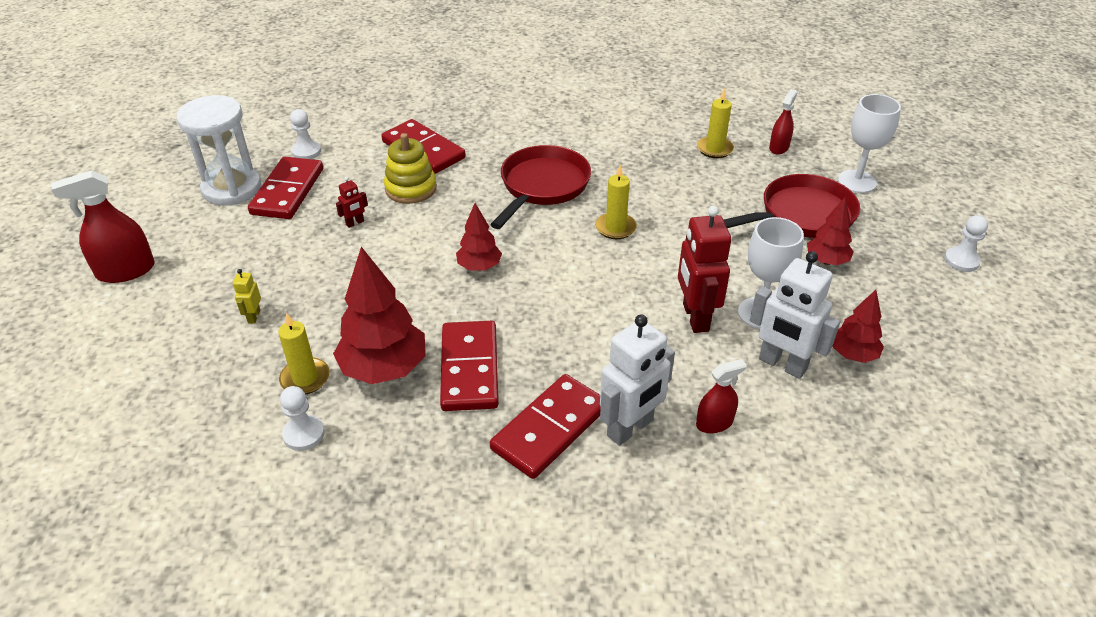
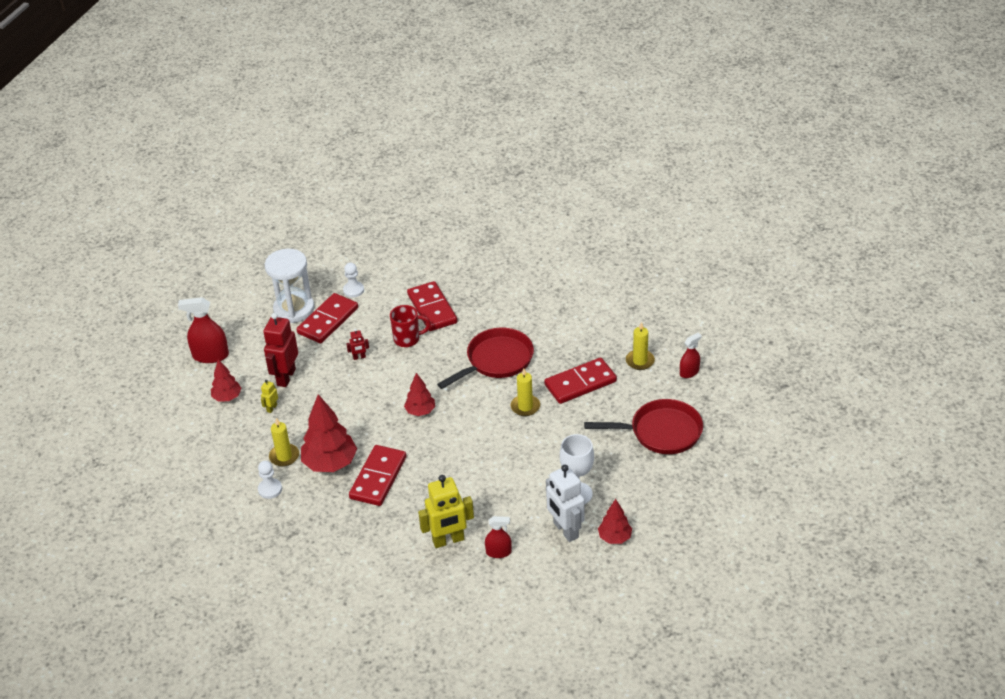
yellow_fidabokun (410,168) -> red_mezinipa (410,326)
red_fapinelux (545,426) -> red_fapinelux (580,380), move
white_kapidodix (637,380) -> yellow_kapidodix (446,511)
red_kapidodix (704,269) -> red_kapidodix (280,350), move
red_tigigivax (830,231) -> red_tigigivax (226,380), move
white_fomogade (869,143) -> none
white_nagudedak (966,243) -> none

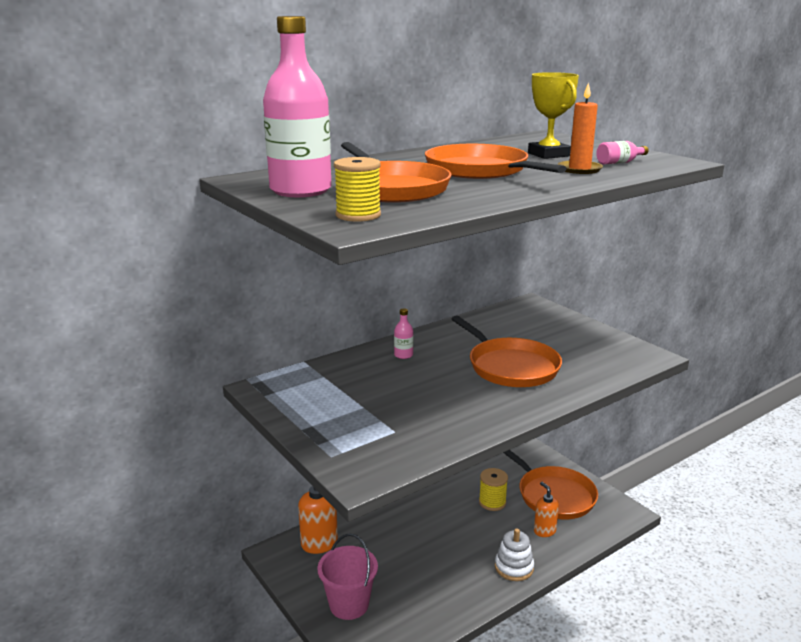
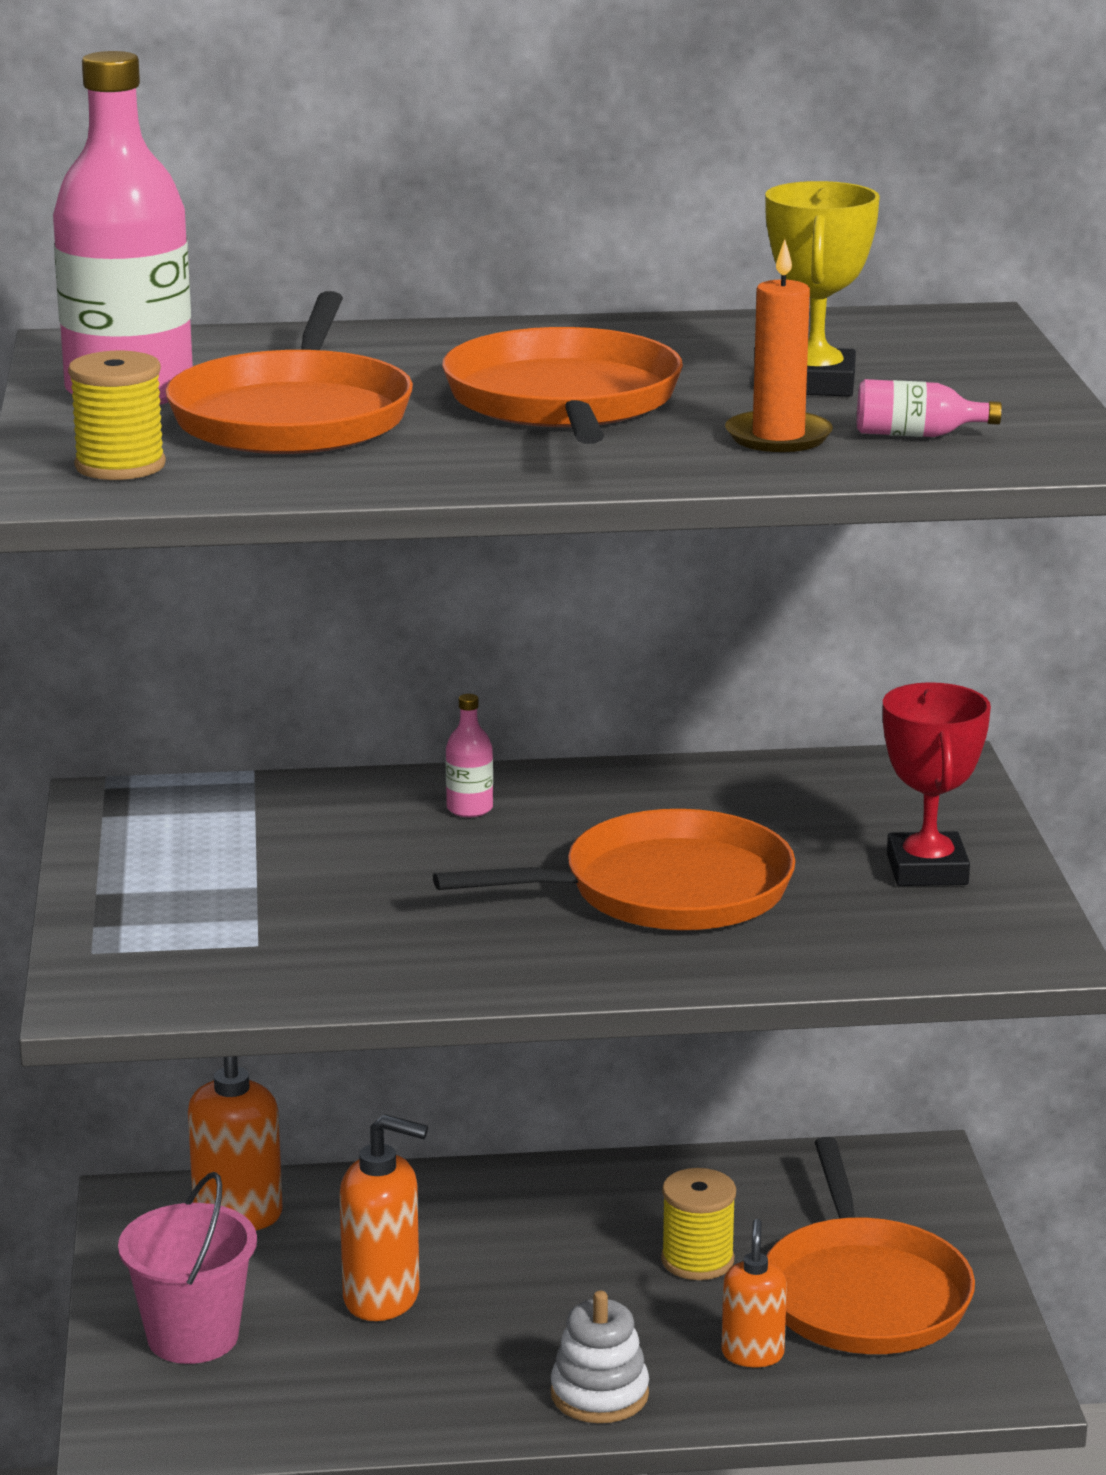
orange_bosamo (507,351) -> orange_bosamo (614,870), 105 degrees counterclockwise
none -> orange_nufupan (384,1217)
none -> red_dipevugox (937,784)

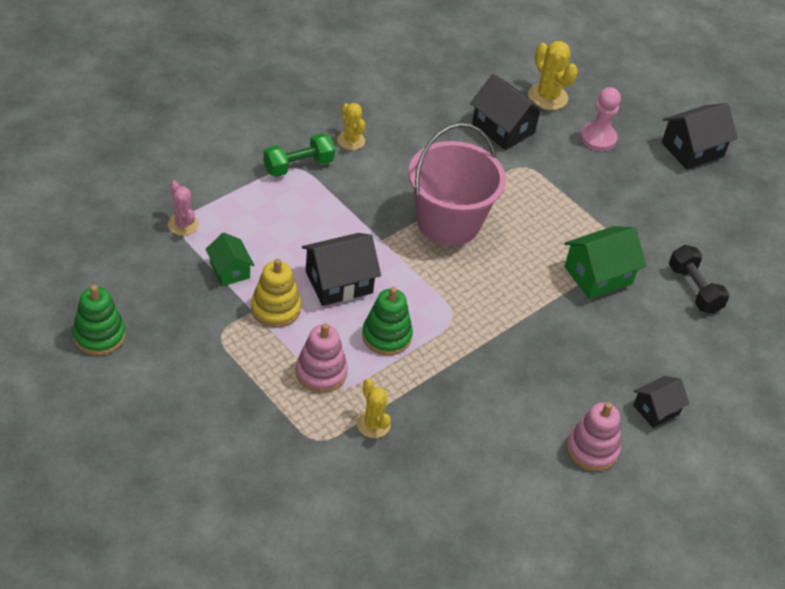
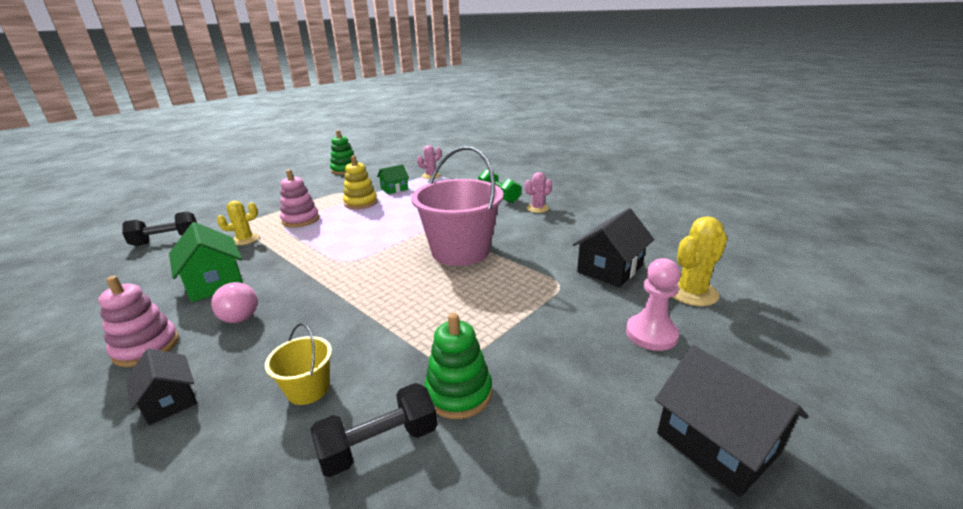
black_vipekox (341,269) -> none
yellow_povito (351,126) -> pink_povito (538,192)
green_fidabokun (387,321) -> green_fidabokun (458,366), move
green_vipekox (605,262) -> green_vipekox (206,262), move
none -> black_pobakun (159,229)
none -> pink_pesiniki (234,302)
none -> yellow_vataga (298,364)

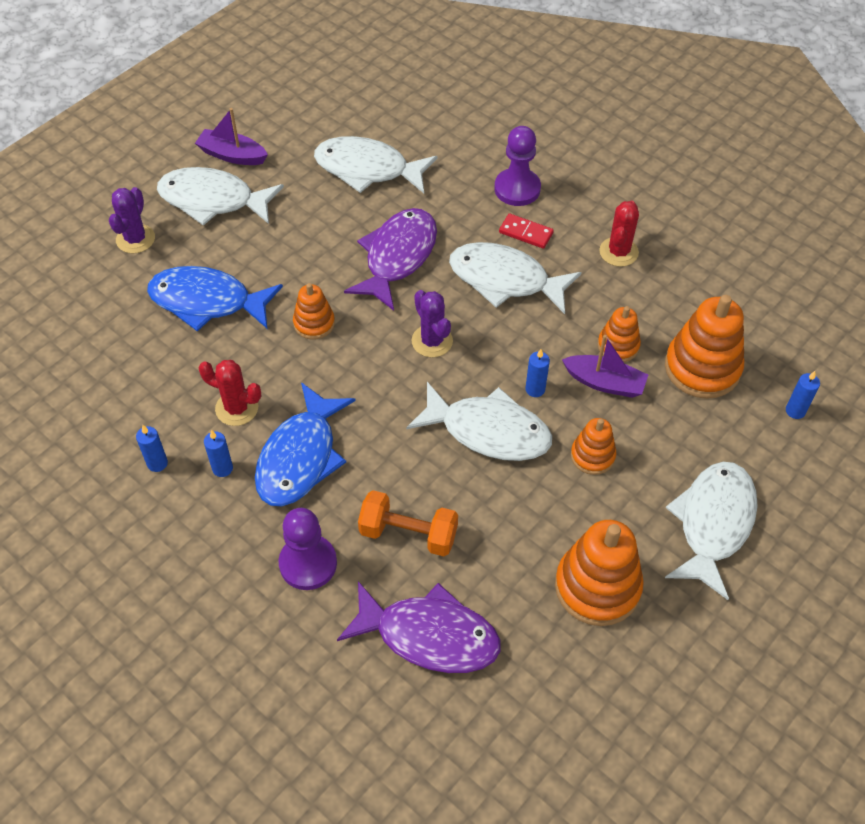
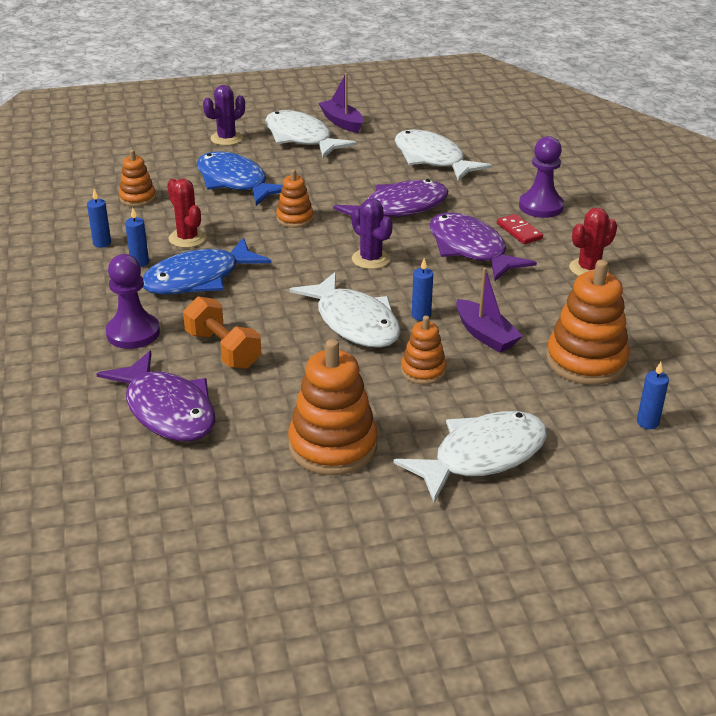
purple_povito (432,323) -> purple_povito (372,233), 45 degrees counterclockwise
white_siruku (515,278) -> purple_siruku (483,246)
orange_fidabokun (619,334) -> orange_fidabokun (137,178), move

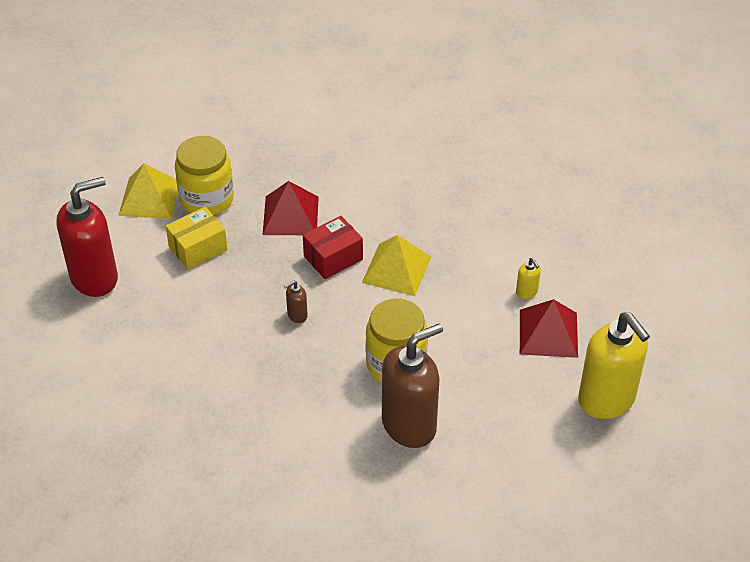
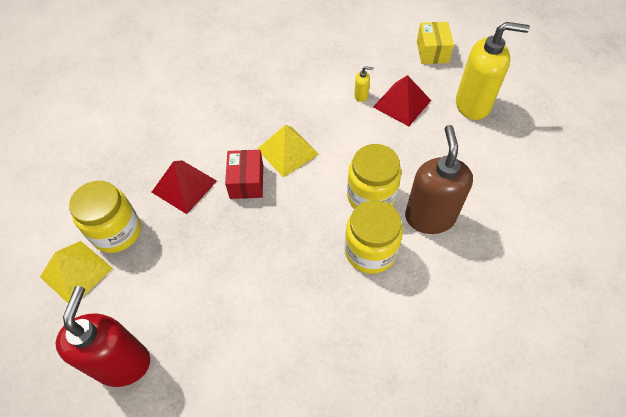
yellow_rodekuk (197,238) -> yellow_rodekuk (435,43), move
brown_nufupan (296,301) -> none
none -> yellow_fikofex (374,237)

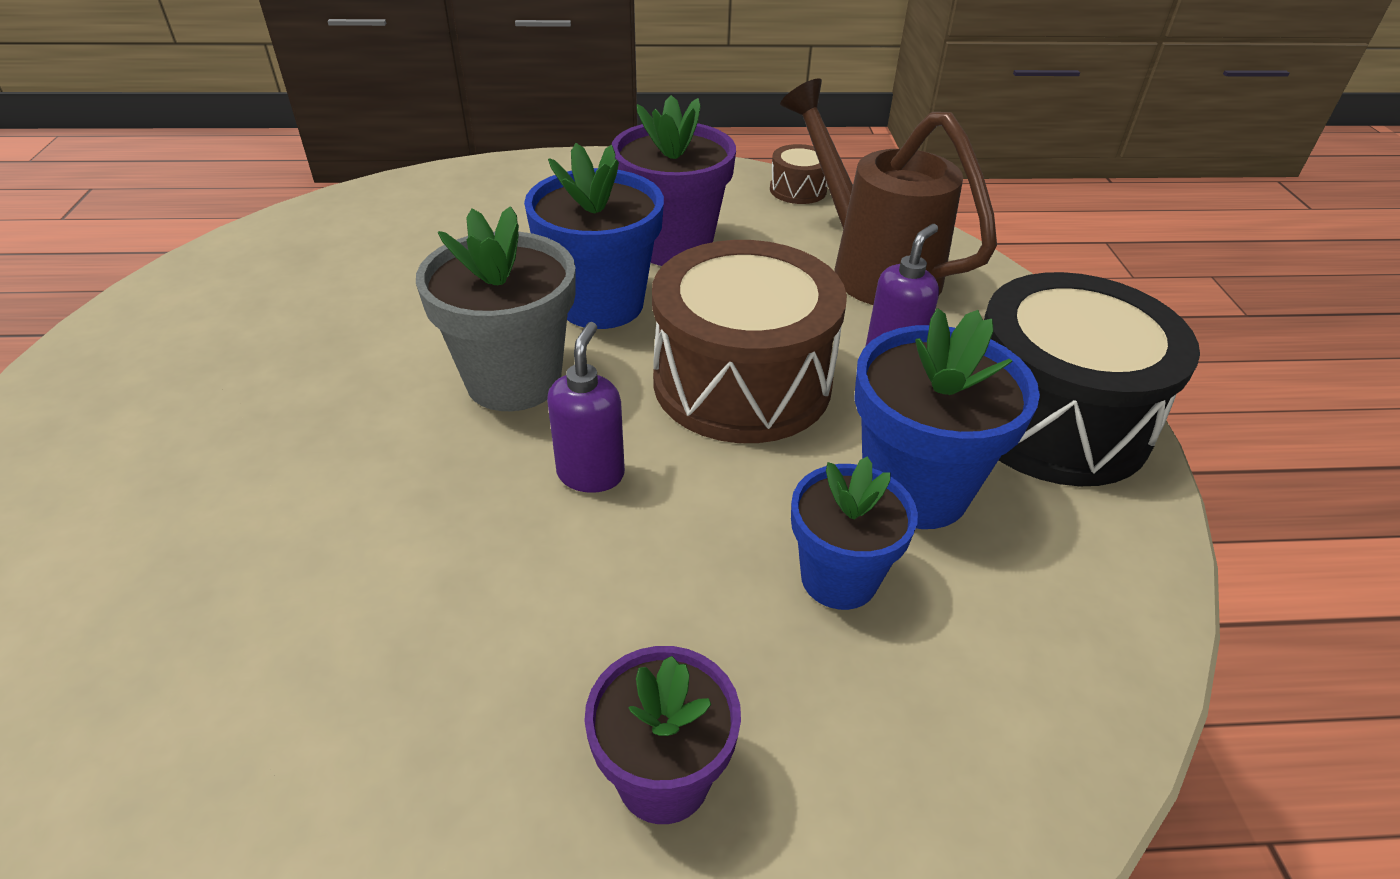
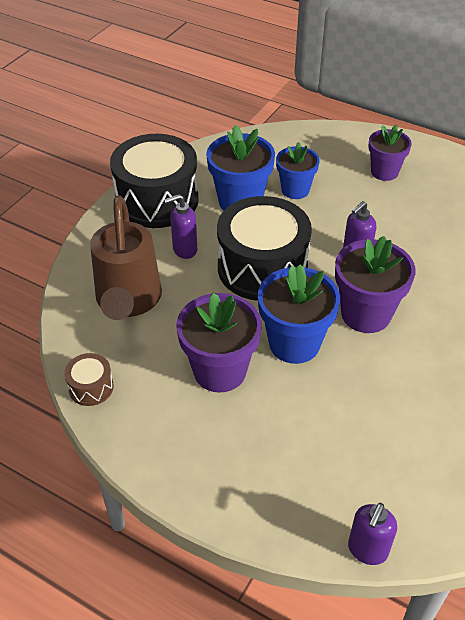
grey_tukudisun (496,308) -> purple_tukudisun (375,284)
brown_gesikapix (749,341) -> black_gesikapix (264,248)
none -> purple_nufupan (372,534)

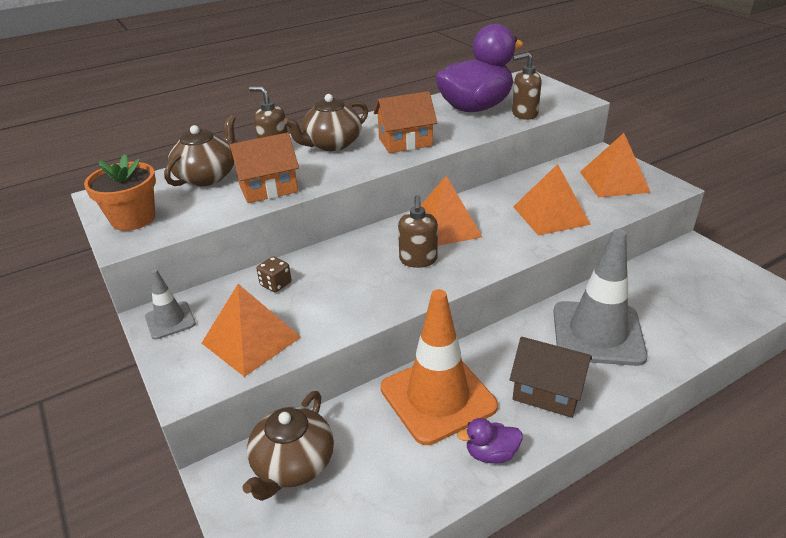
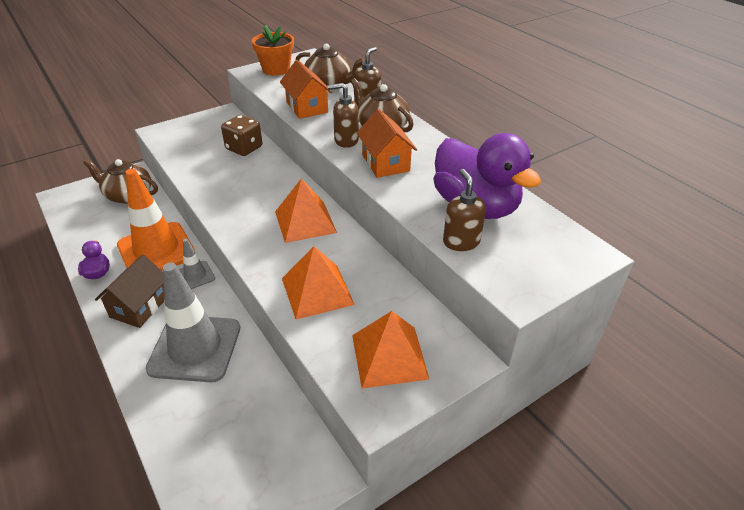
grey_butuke (170,304) -> grey_butuke (197,264), move
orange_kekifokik (251,330) -> none
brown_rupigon (274,274) -> brown_rupigon (241,135), x1.70
brown_nufupan (418,231) -> brown_nufupan (343,115), move

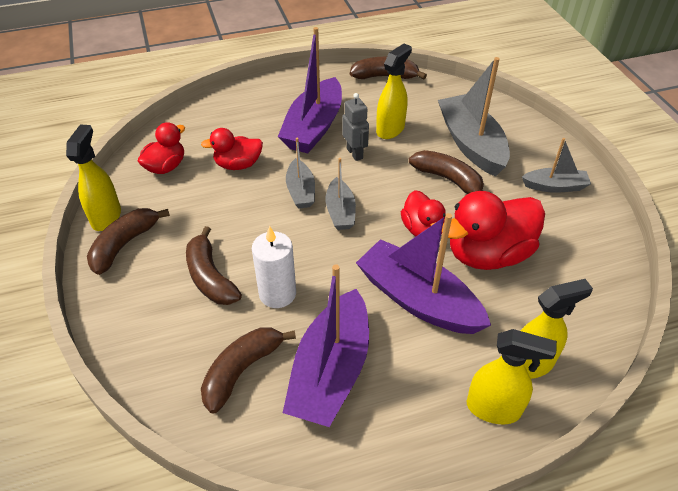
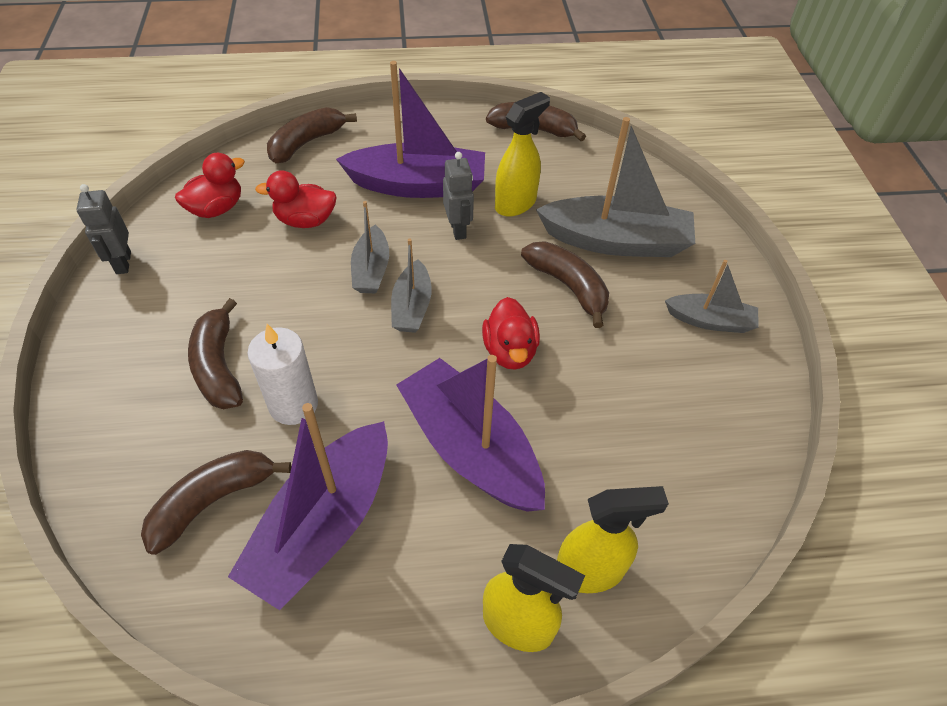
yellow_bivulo (93,177) -> grey_kapidodix (103,229)
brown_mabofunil (128,241) -> brown_mabofunil (312,135), move
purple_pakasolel (310,90) -> purple_pakasolel (410,129), 120 degrees counterclockwise
grey_pakasolel (474,117) -> grey_pakasolel (615,187), 105 degrees clockwise
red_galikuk (493,230) -> none

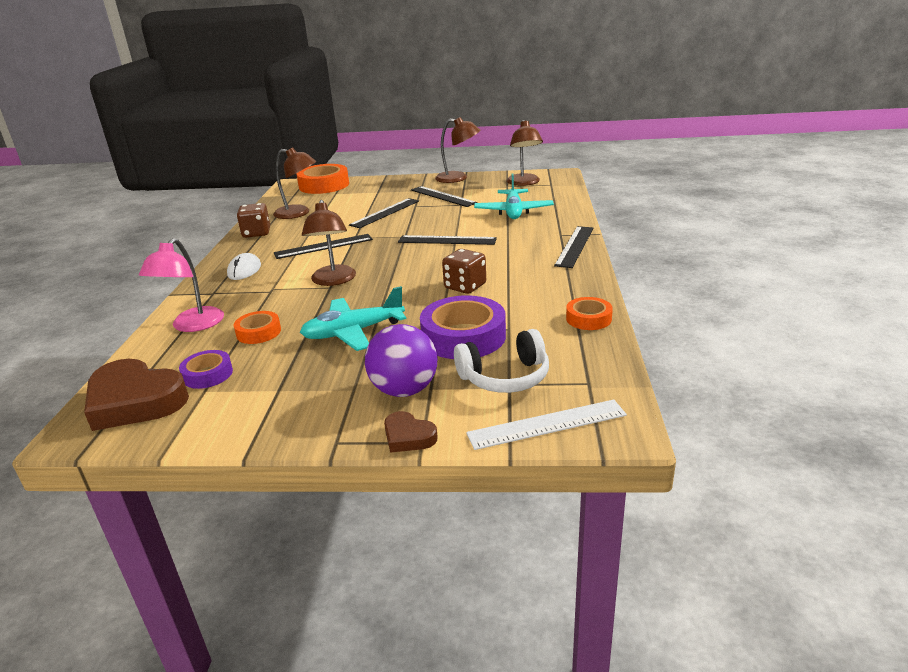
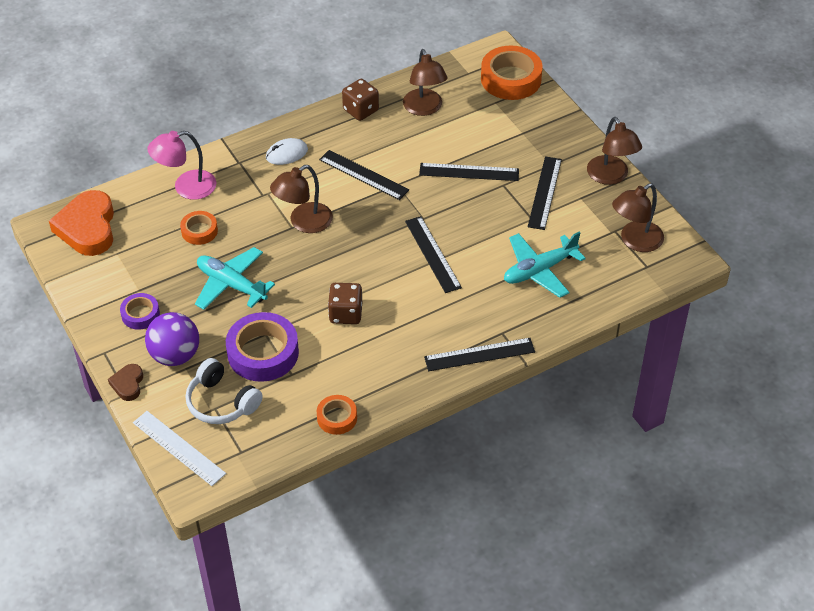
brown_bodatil (136,395) -> orange_bodatil (81,223)
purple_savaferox (206,369) -> purple_savaferox (140,311), move

